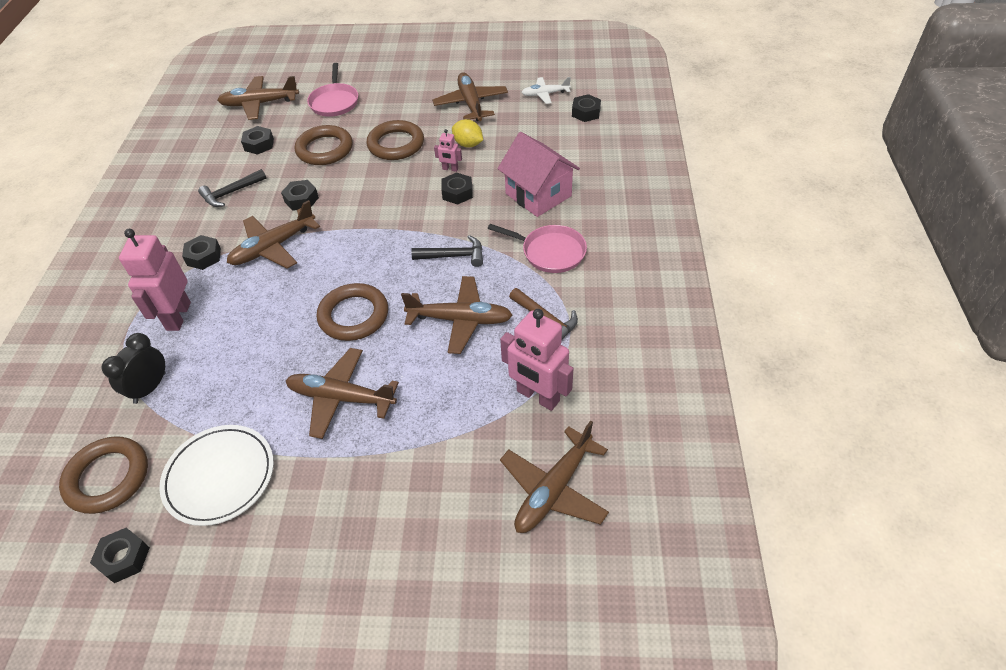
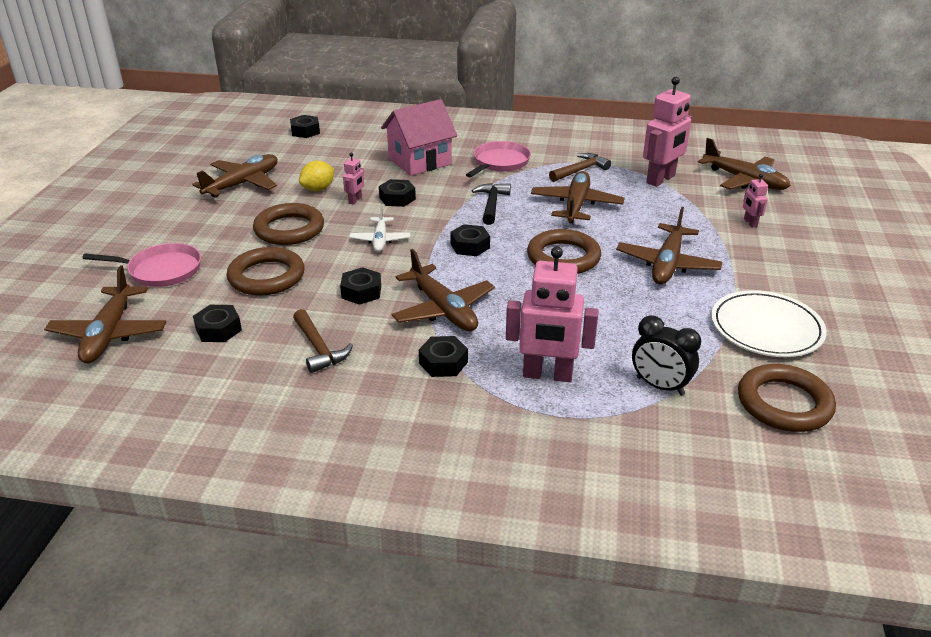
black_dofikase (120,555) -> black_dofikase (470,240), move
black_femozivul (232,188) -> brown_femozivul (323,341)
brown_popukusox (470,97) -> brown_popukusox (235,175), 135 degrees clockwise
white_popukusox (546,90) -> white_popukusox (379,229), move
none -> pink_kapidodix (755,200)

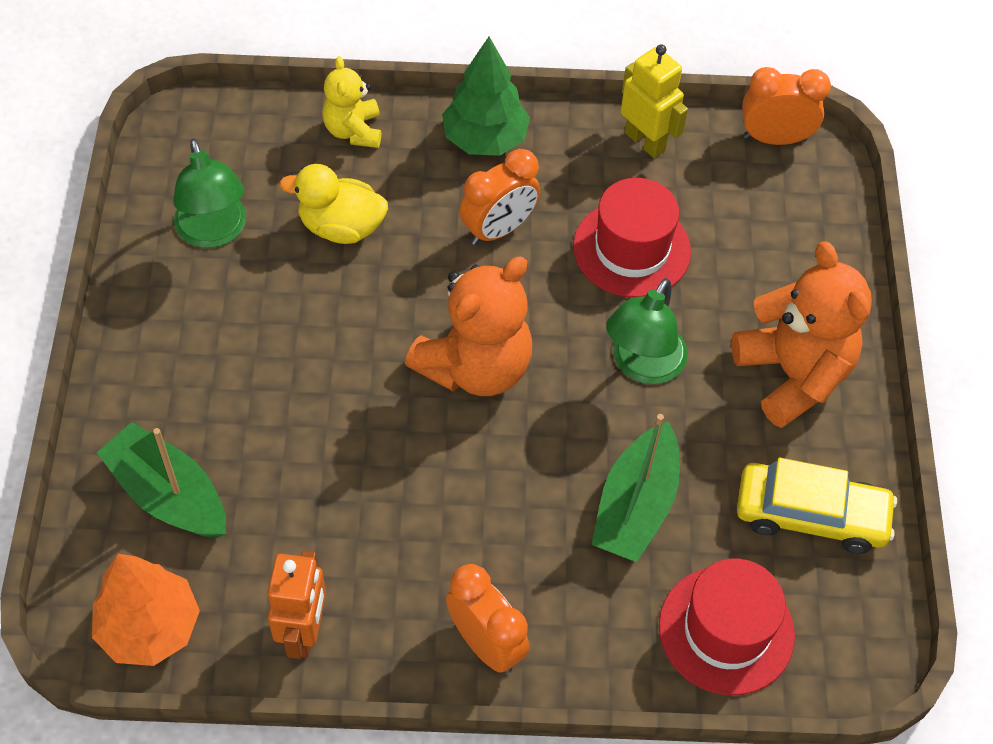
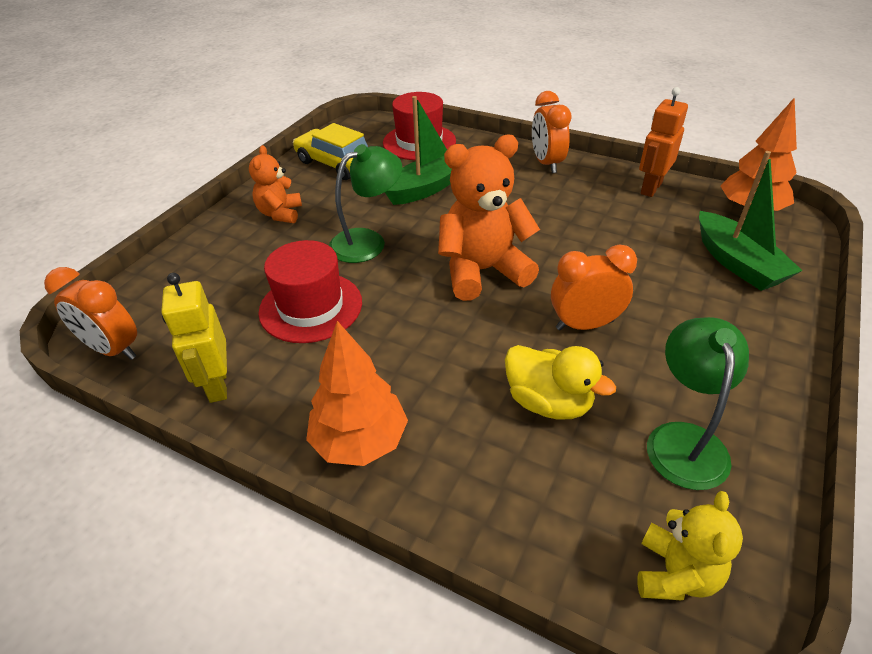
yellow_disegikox (351,102) -> yellow_disegikox (690,545), move
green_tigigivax (486,96) -> orange_tigigivax (357,393)
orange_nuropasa (500,197) -> orange_nuropasa (594,287), move
orange_disegikox (801,334) -> orange_disegikox (275,184), x0.57

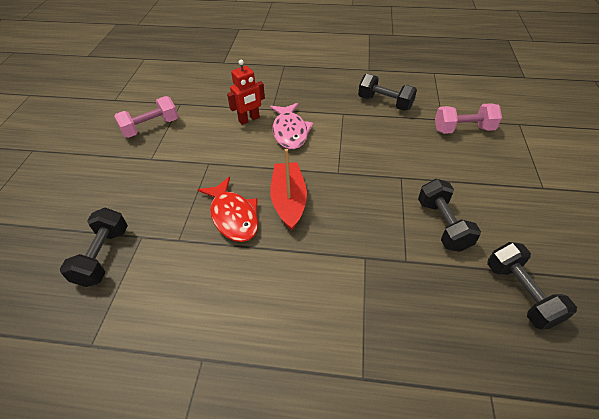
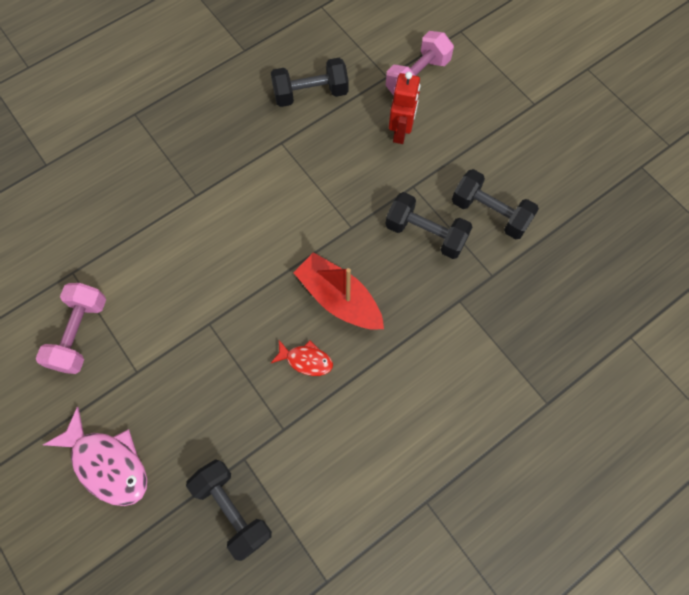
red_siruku (227,209) -> red_siruku (302,358), x0.56
red_kapidodix (246,92) -> red_kapidodix (404,108), move
pink_siruku (291,126) -> pink_siruku (95,456), move
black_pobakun (532,286) -> black_pobakun (428,225), move

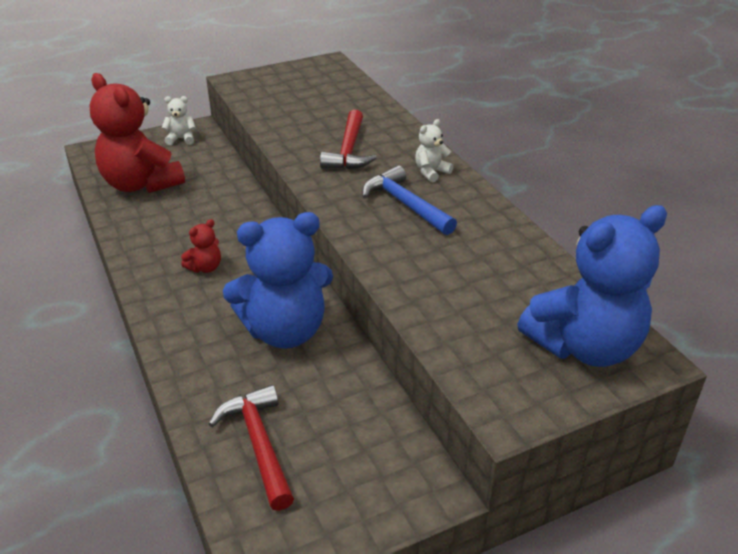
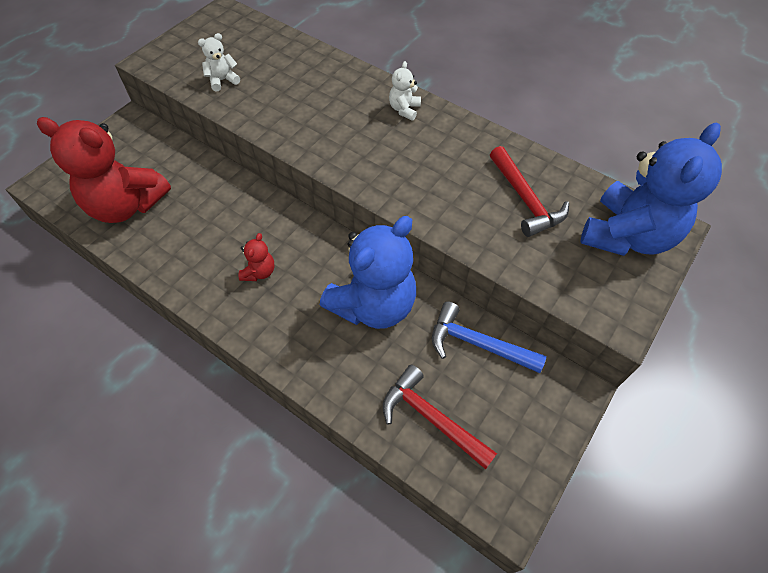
white_disegikox (179,120) -> white_disegikox (219,62), move
red_femozivul (348,139) -> red_femozivul (529,191), move
blue_femozivul (409,200) -> blue_femozivul (489,337), move

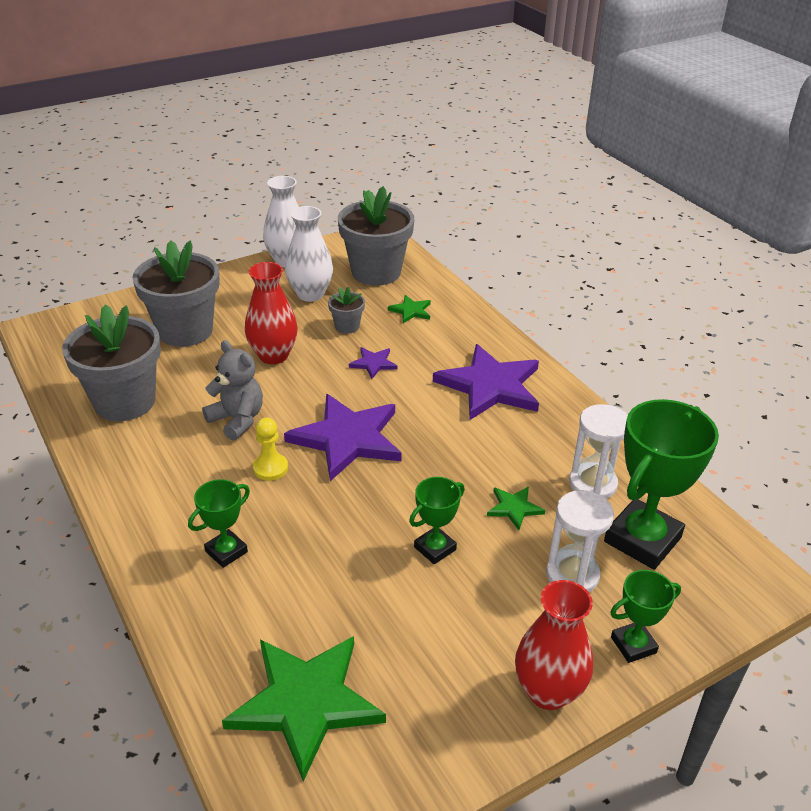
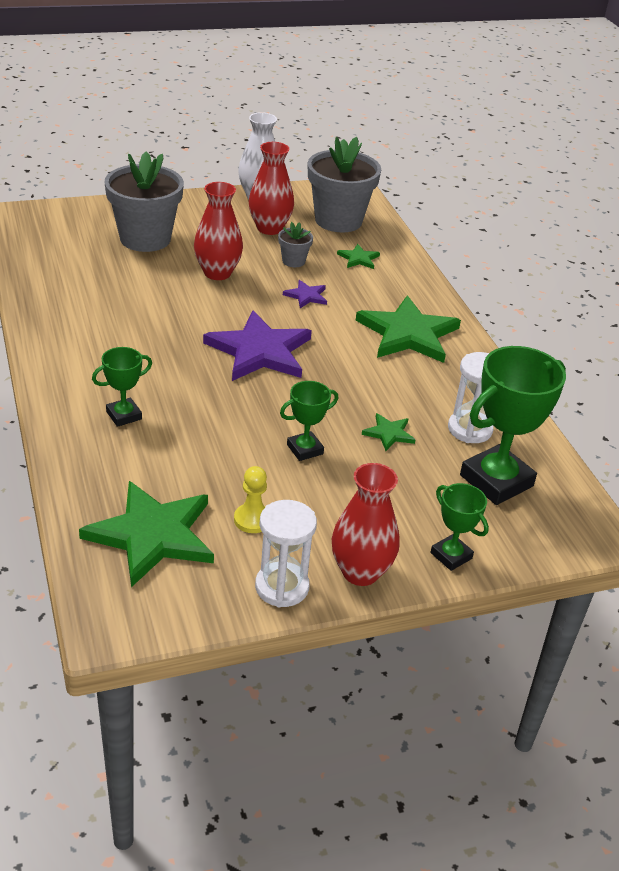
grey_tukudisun (111,362) -> none
grey_disegikox (232,390) -> none
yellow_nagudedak (270,449) -> yellow_nagudedak (250,499), move
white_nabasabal (309,254) -> red_nabasabal (271,188)
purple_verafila (486,382) -> green_verafila (408,329)
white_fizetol (580,541) -> white_fizetol (286,553), move
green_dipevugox (645,616) -> green_dipevugox (459,527), 60 degrees clockwise

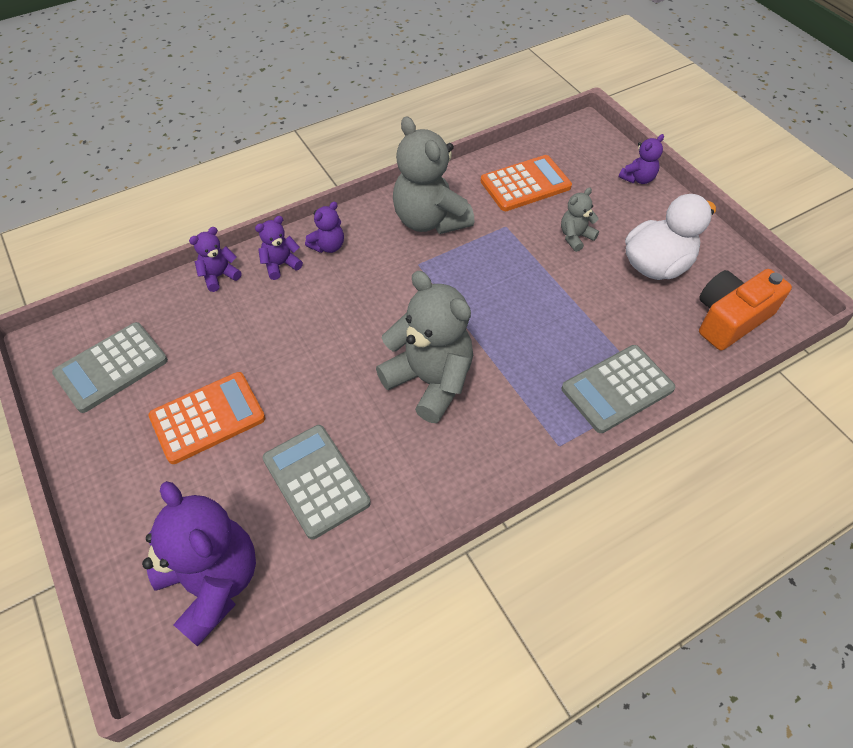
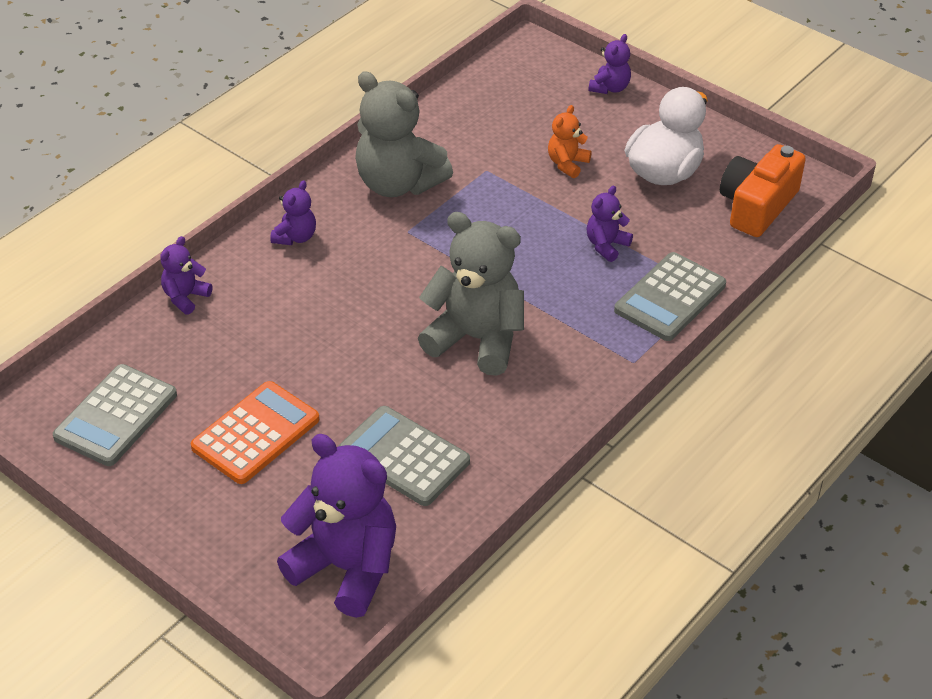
purple_disegikox (279,248) -> purple_disegikox (609,224), move
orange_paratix (526,183) -> none
grey_disegikox (580,220) -> orange_disegikox (570,141)

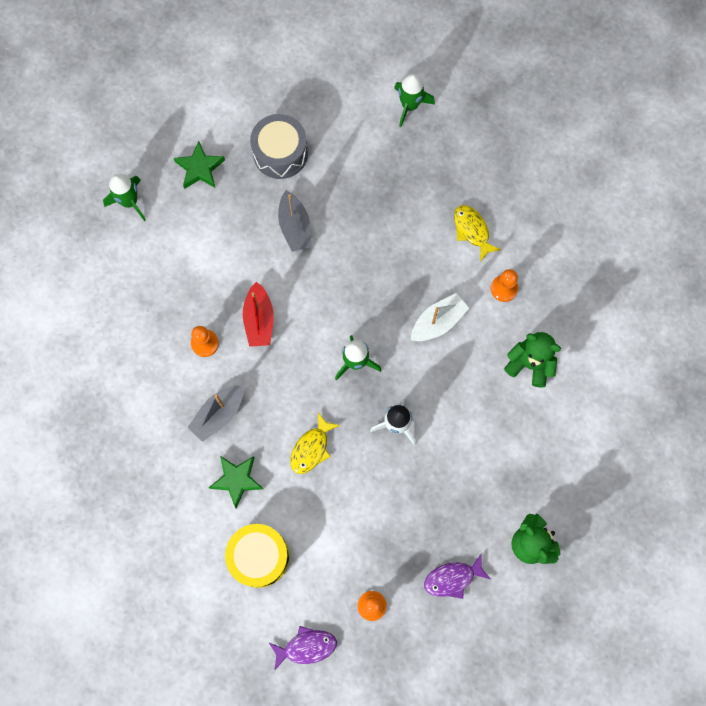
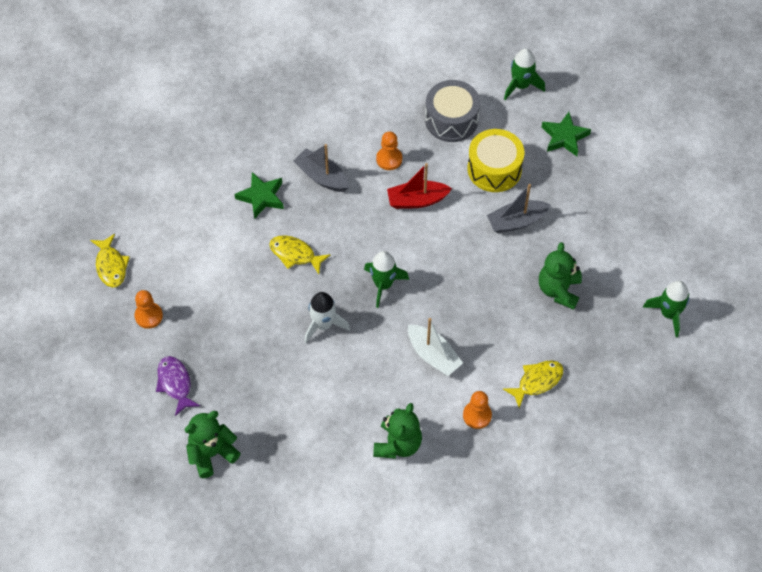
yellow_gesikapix (257,556) -> yellow_gesikapix (496,160), move
grey_gesikapix (279,146) -> grey_gesikapix (452,111), move
purple_siruku (303,648) -> yellow_siruku (110,260)
none -> green_disegikox (560,276)

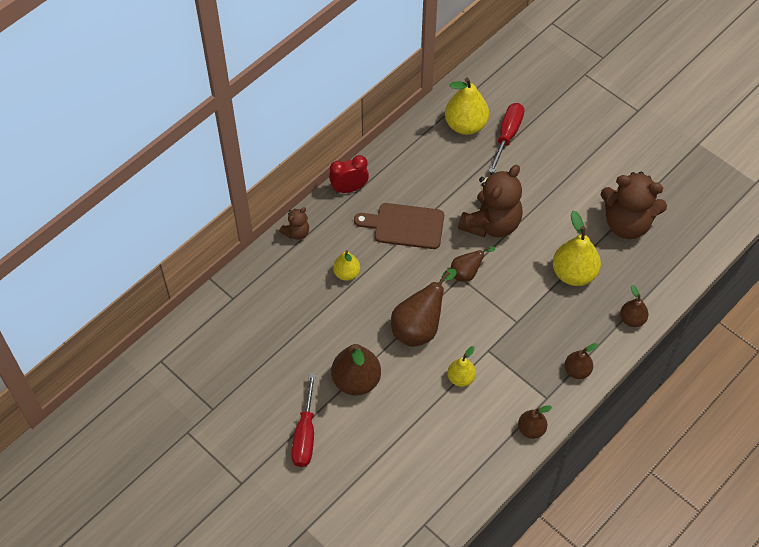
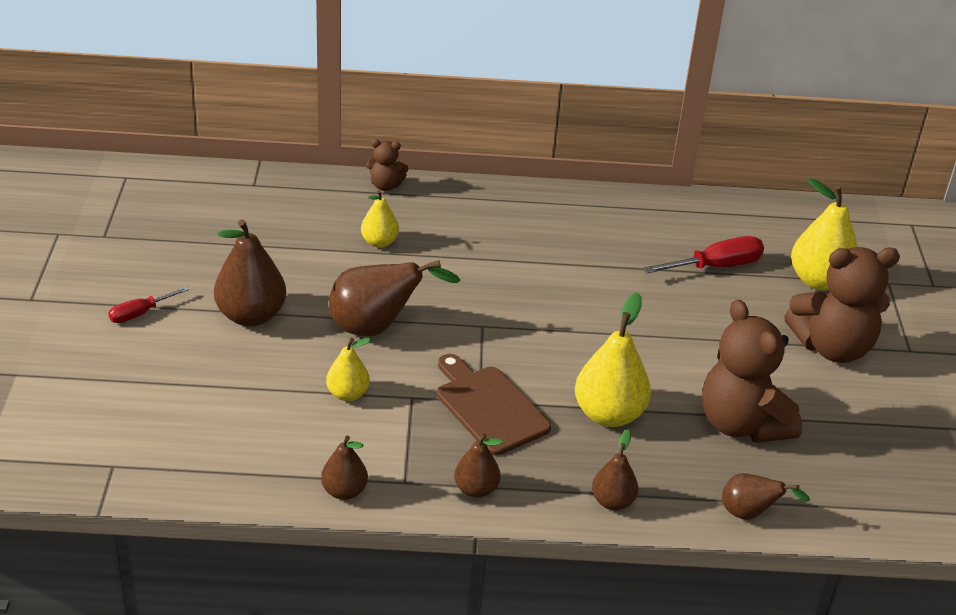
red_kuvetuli (303,420) -> red_kuvetuli (148,304), x0.61
red_nuropasa (349,174) -> none
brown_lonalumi (399,226) -> brown_lonalumi (494,404), move
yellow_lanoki (467,106) -> yellow_lanoki (824,234), move
brown_lanoki (473,264) -> brown_lanoki (766,496), move
brown_disegikox (490,201) -> brown_disegikox (842,305), move

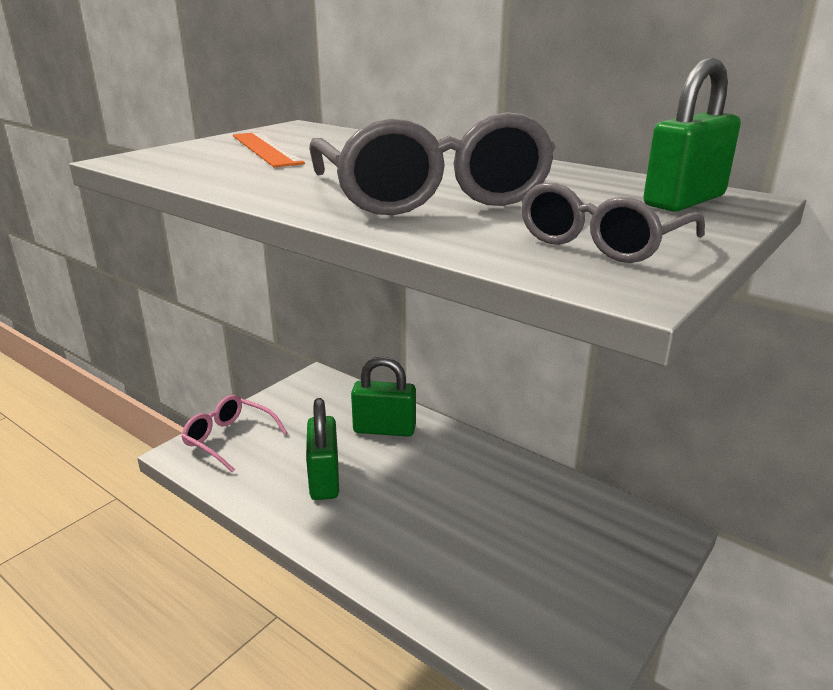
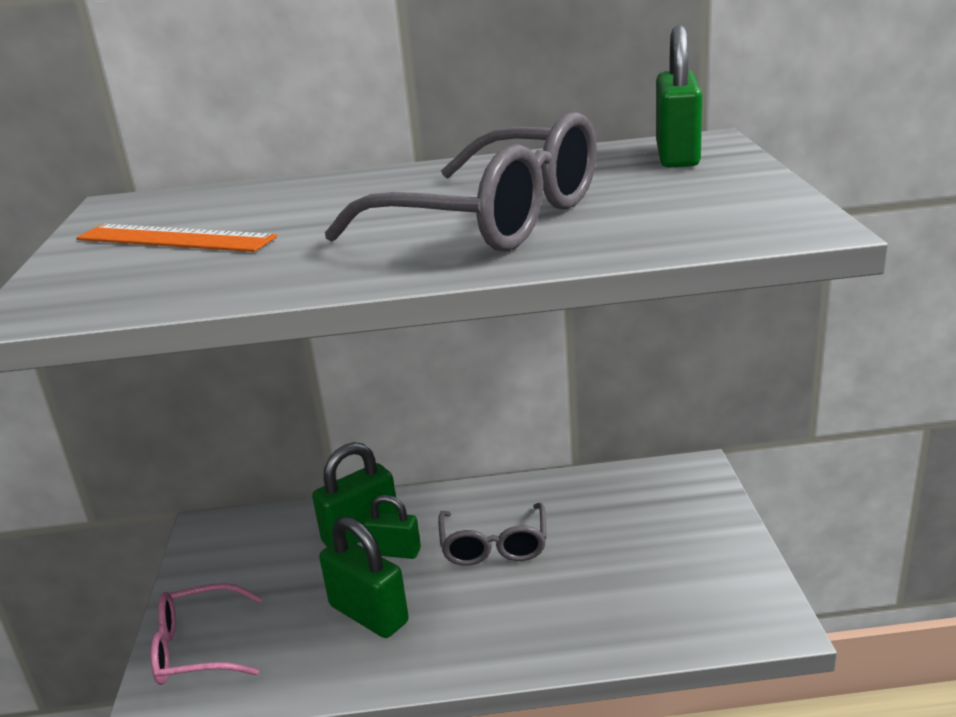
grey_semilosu (613,222) -> grey_semilosu (492,534), move
none -> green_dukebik (392,527)

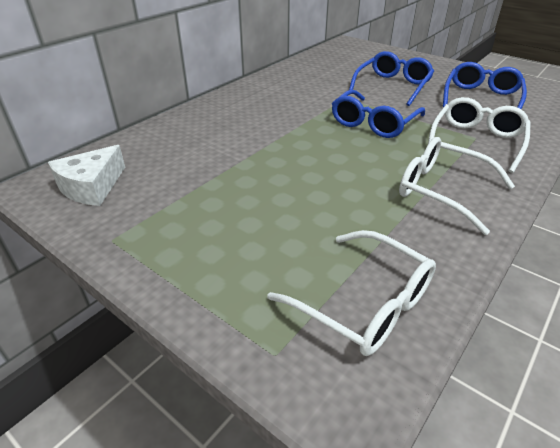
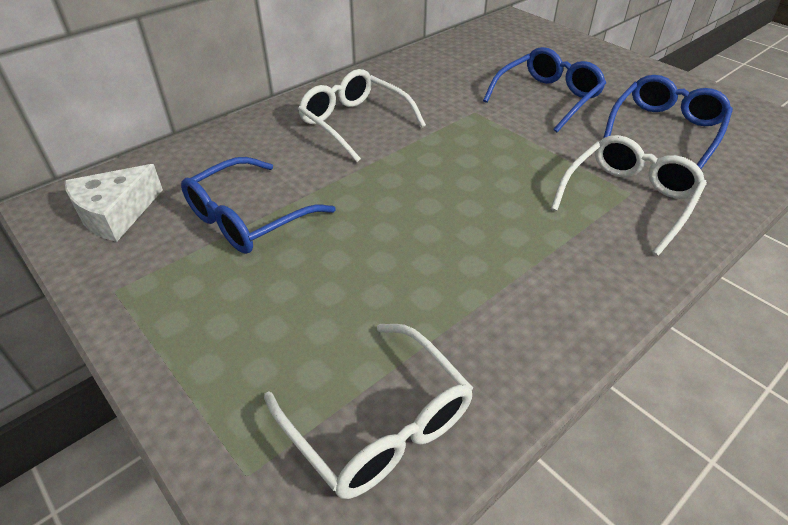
blue_semilosu (378,114) -> blue_semilosu (258,205), move
white_semilosu (457,186) -> white_semilosu (362,115), move

